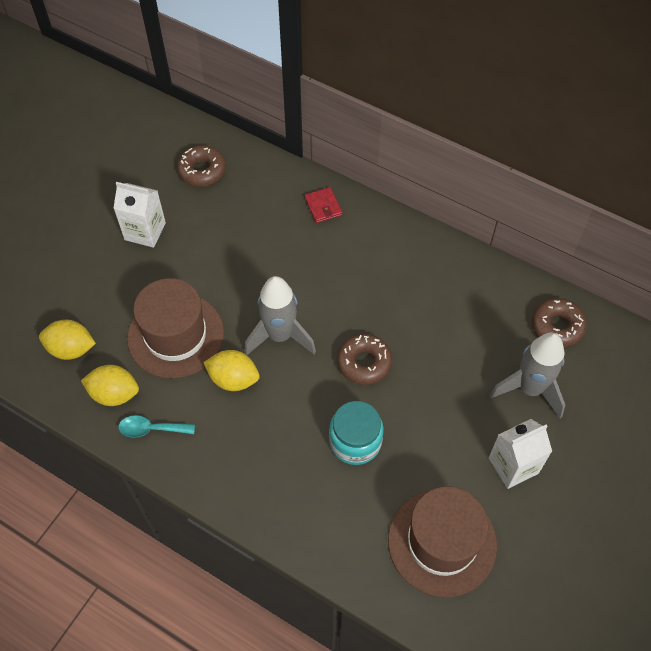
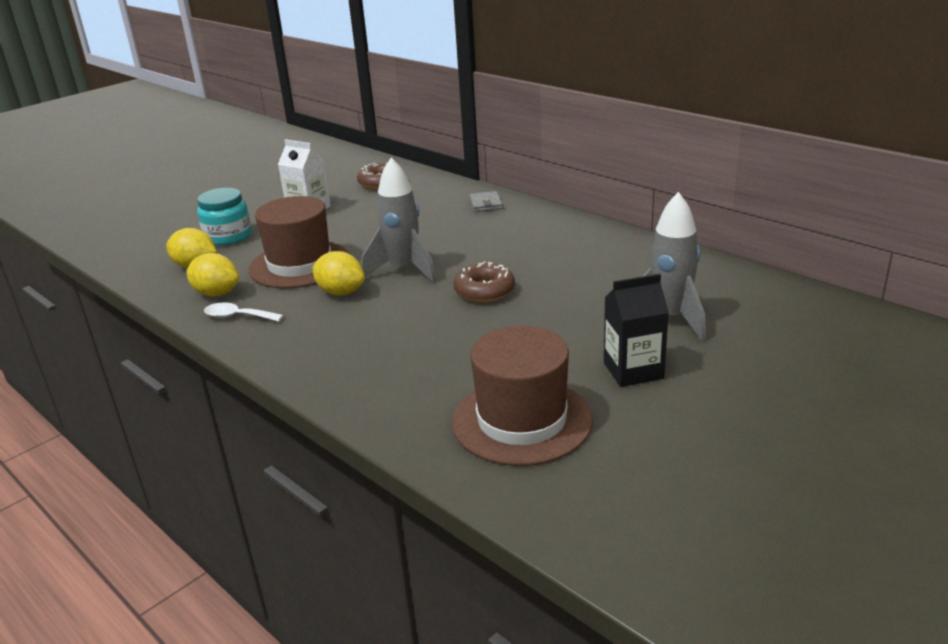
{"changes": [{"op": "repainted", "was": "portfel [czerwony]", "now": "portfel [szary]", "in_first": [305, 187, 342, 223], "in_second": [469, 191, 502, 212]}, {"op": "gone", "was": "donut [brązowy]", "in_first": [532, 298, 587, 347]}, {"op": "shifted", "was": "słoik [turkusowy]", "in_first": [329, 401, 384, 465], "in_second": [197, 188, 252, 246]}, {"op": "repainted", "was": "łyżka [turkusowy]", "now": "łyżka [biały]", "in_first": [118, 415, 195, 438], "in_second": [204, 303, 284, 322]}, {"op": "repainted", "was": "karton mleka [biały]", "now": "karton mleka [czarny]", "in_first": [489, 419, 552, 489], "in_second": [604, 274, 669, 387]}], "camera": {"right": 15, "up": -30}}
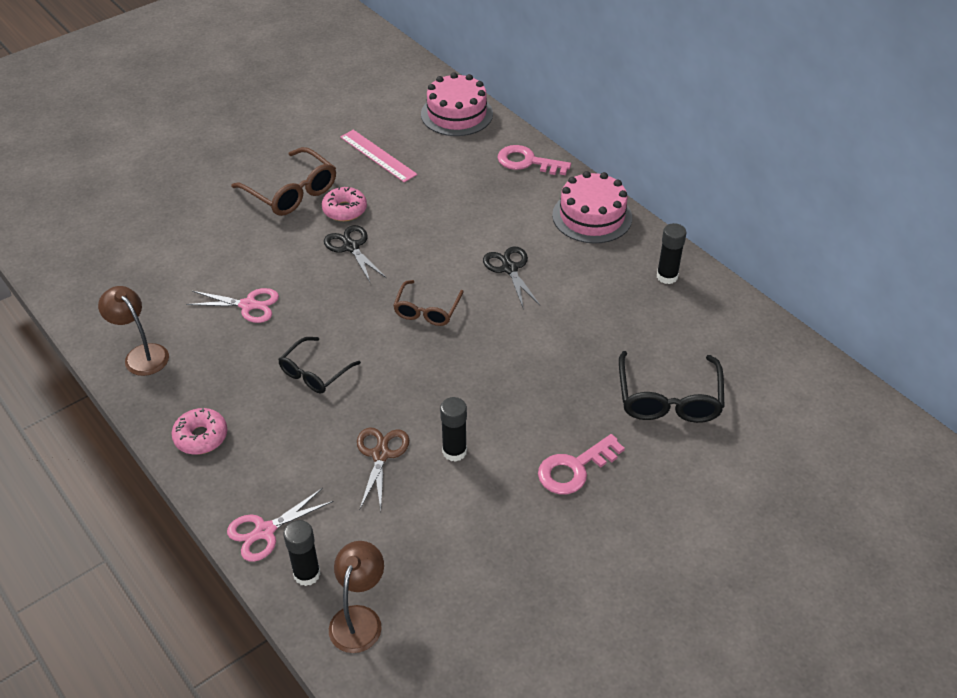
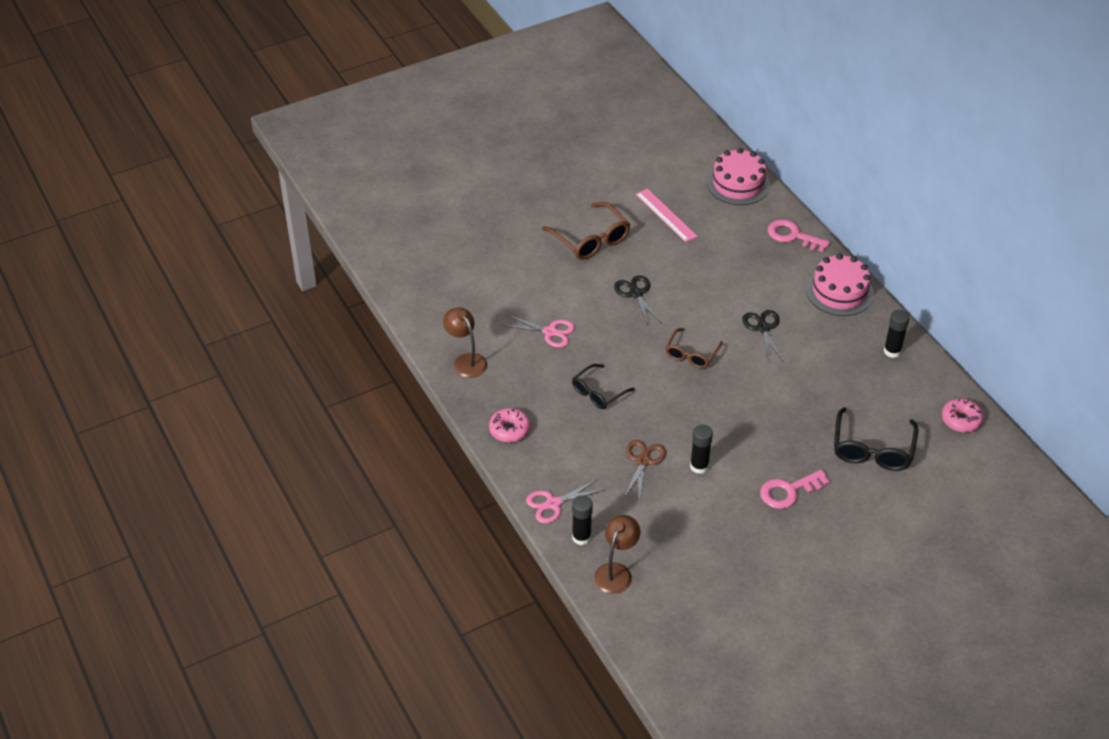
{"changes": [{"op": "shifted", "was": "donut [różowy]", "in_first": [322, 187, 367, 221], "in_second": [942, 398, 984, 433]}], "camera": {"right": 10, "up": 0}}
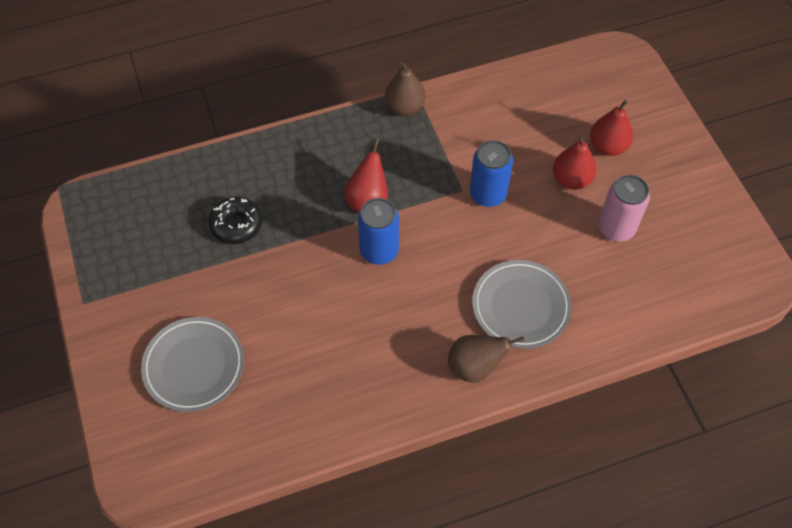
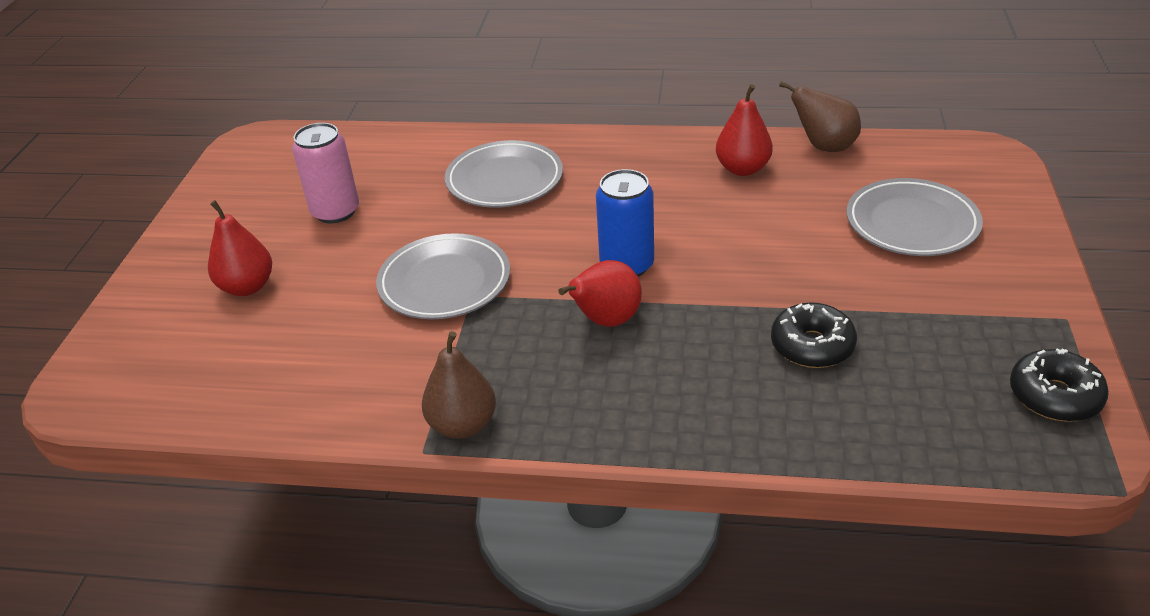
{"changes": [{"op": "shifted", "was": "gruszka [czerwony]", "in_first": [553, 135, 597, 190], "in_second": [716, 84, 773, 176]}, {"op": "swapped", "was": "puszka [niebieski]", "now": "talerz [szary]", "in_first": [470, 140, 513, 207], "in_second": [376, 233, 510, 319]}, {"op": "shifted", "was": "gruszka [brązowy]", "in_first": [448, 335, 524, 383], "in_second": [779, 81, 861, 152]}, {"op": "new", "now": "donut [czarny]", "in_second": [1010, 348, 1109, 422]}], "camera": {"right": -150, "up": -20}}
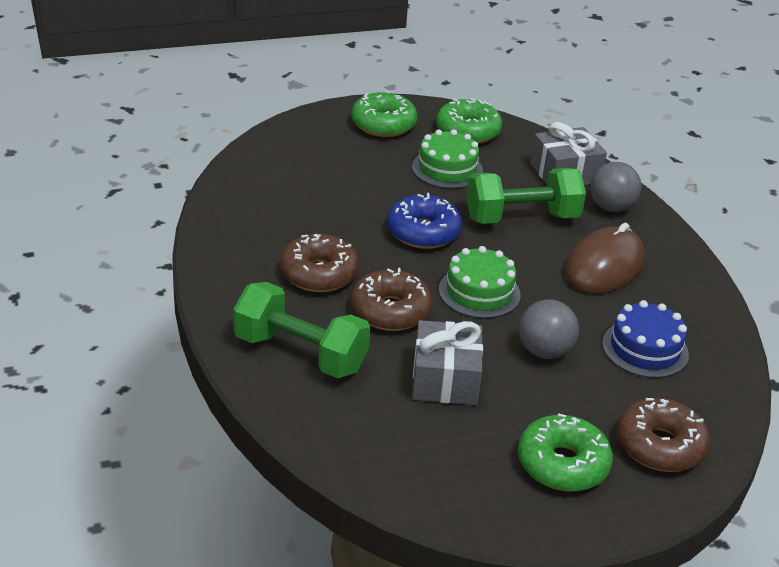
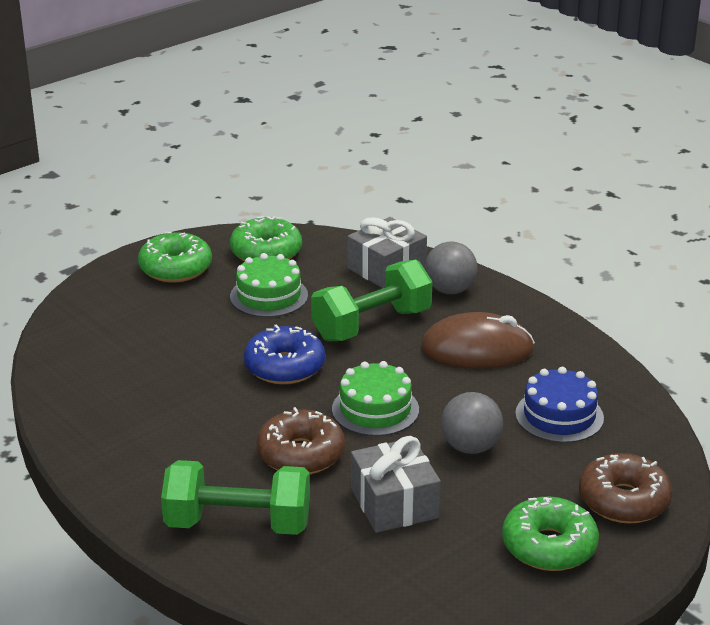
{"changes": [{"op": "rotated", "was": "myszka [brązowy]", "in_first": [564, 223, 645, 294], "in_second": [421, 312, 535, 369], "clockwise": 75}, {"op": "gone", "was": "donut [brązowy]", "in_first": [280, 234, 359, 292]}], "camera": {"right": -20, "up": -5}}
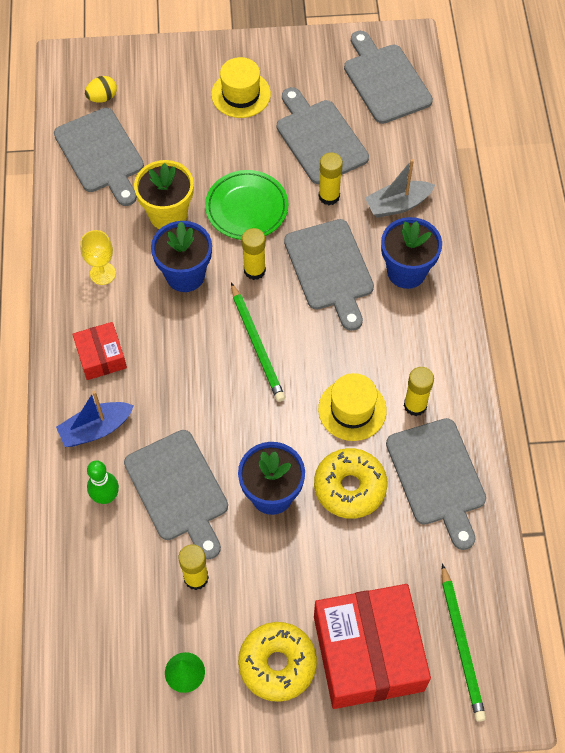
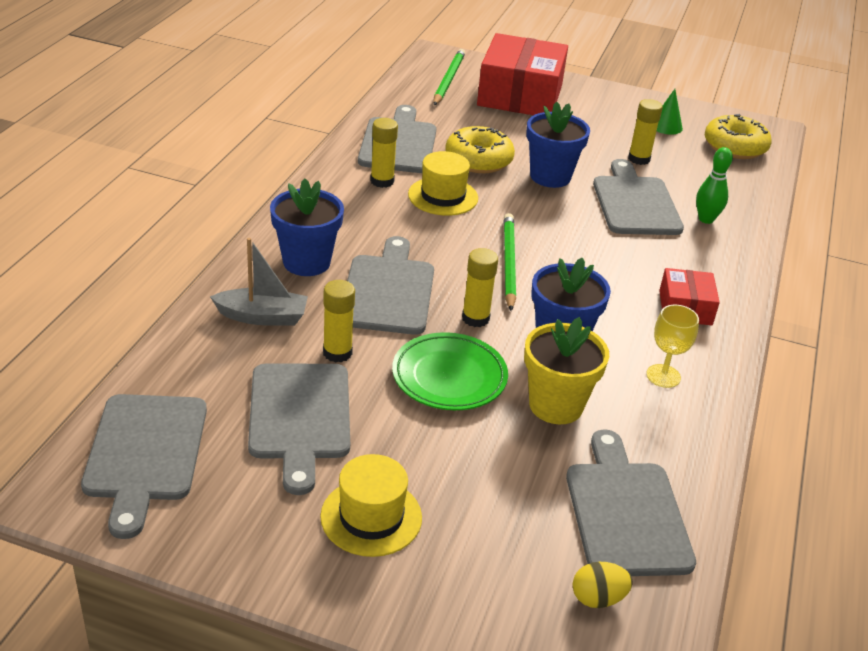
{"changes": [{"op": "gone", "was": "łódka [niebieski]", "in_first": [56, 391, 134, 447]}, {"op": "shifted", "was": "donut [żółty]", "in_first": [238, 622, 317, 702], "in_second": [705, 114, 771, 159]}], "camera": {"right": -160, "up": -25}}
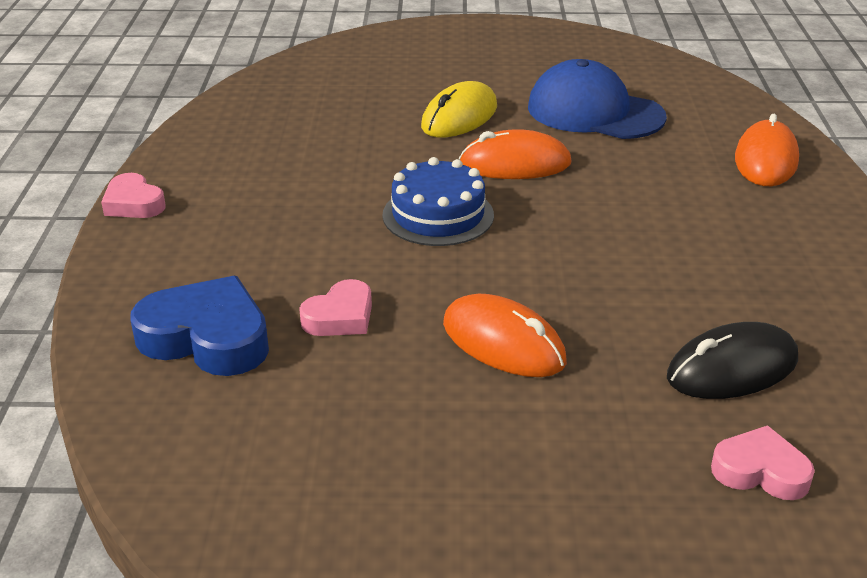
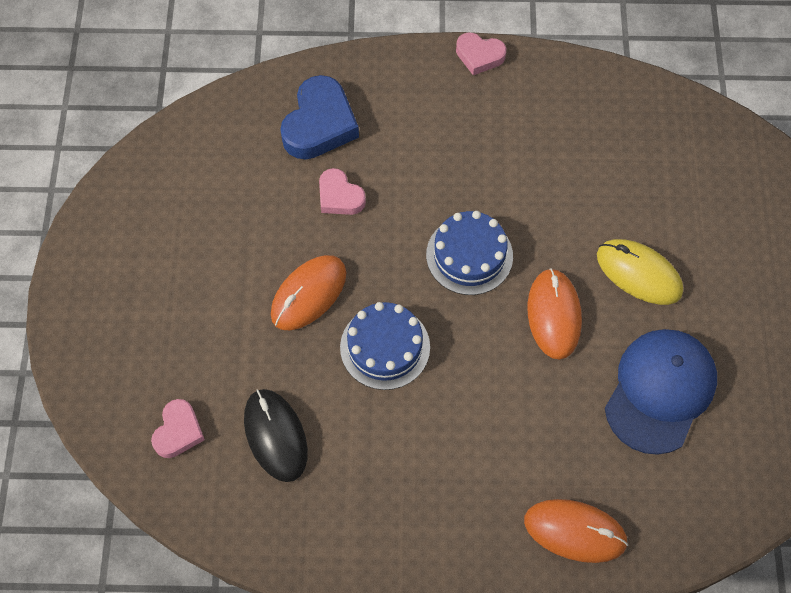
{"changes": [{"op": "rotated", "was": "serce [różowy]", "in_first": [101, 173, 166, 218], "in_second": [456, 32, 507, 75], "clockwise": -120}, {"op": "new", "now": "tort [niebieski]", "in_second": [340, 302, 430, 390]}], "camera": {"right": 90, "up": 30}}
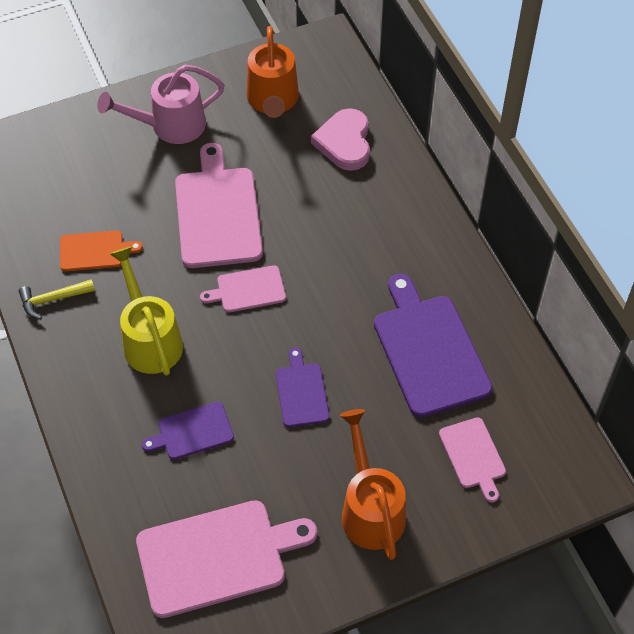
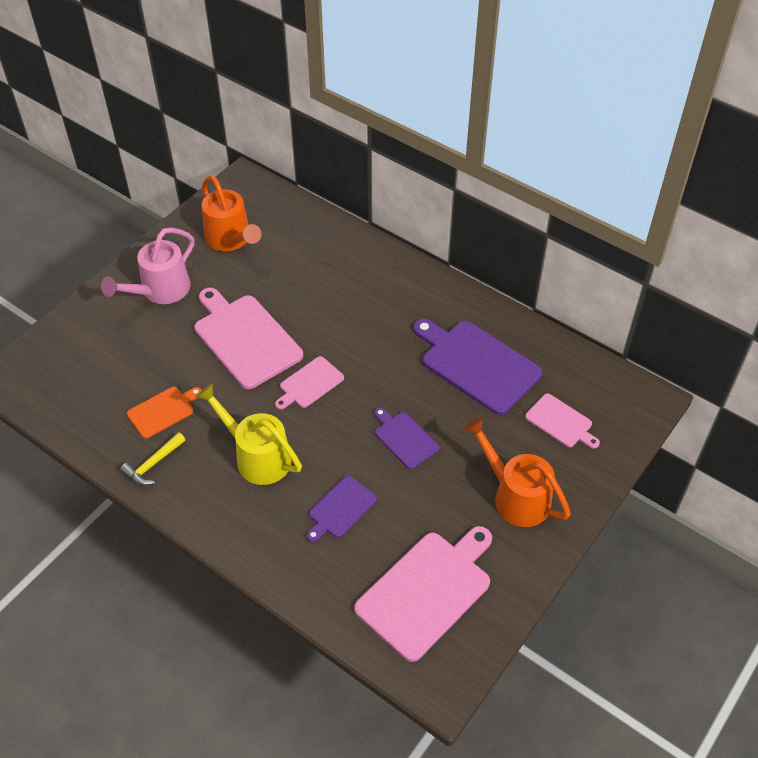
{"changes": [{"op": "gone", "was": "serce [różowy]", "in_first": [311, 108, 370, 171]}], "camera": {"right": -30, "up": -5}}
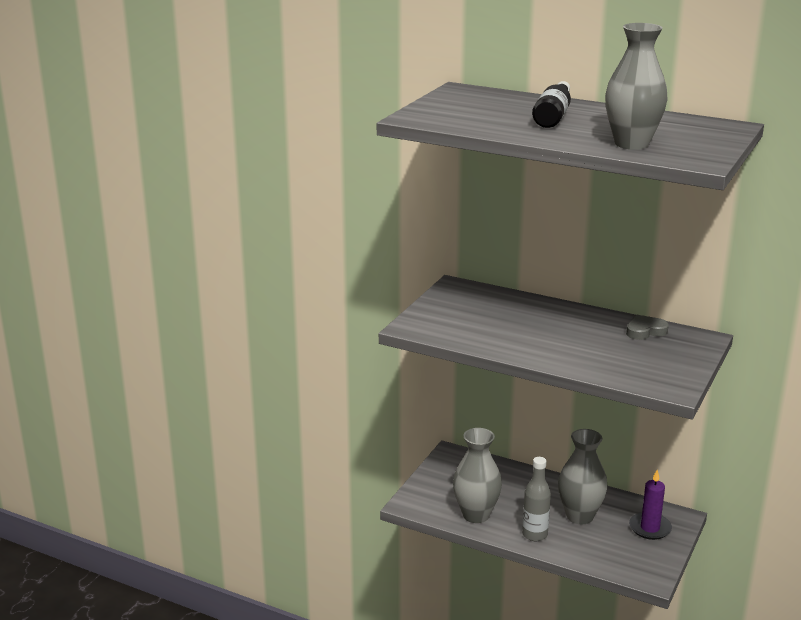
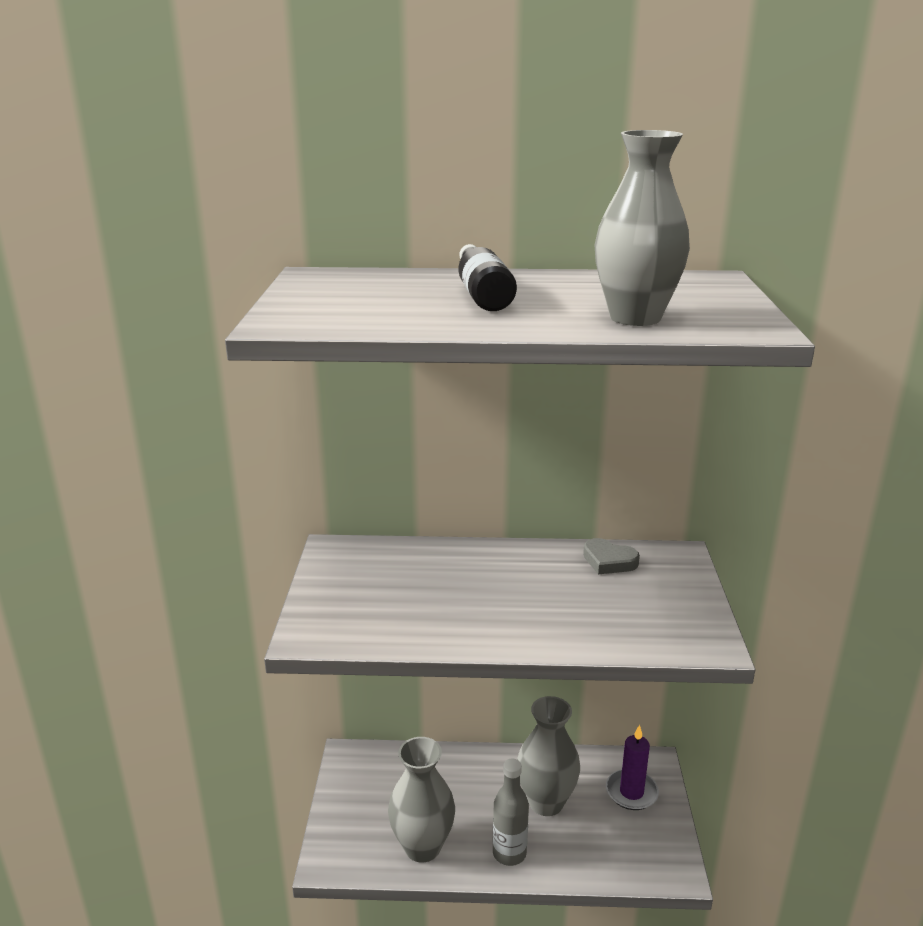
{"changes": [{"op": "rotated", "was": "serce [szary]", "in_first": [626, 315, 669, 340], "in_second": [583, 538, 640, 574], "clockwise": -105}], "camera": {"right": -25, "up": 0}}
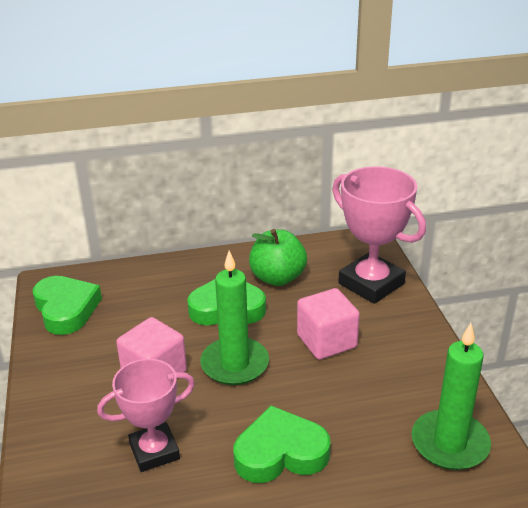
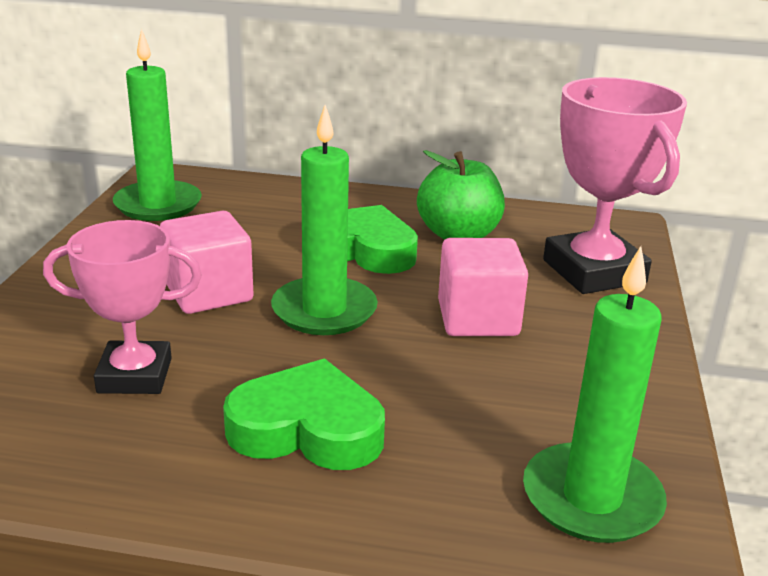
{"changes": [{"op": "swapped", "was": "serce [zielony]", "now": "świeca [zielony]", "in_first": [33, 276, 102, 335], "in_second": [113, 29, 202, 221]}], "camera": {"right": 20, "up": -5}}
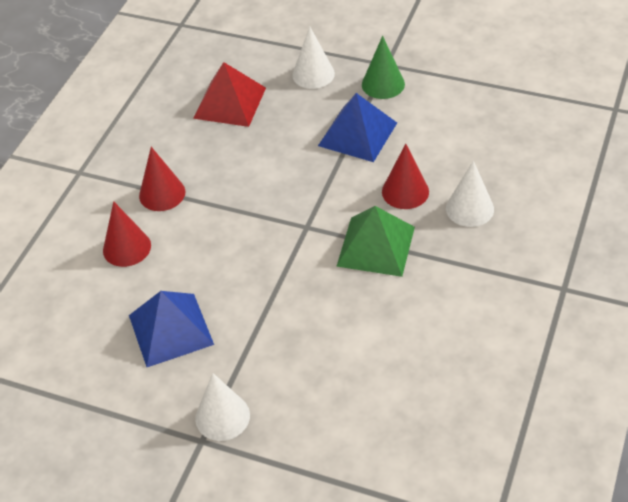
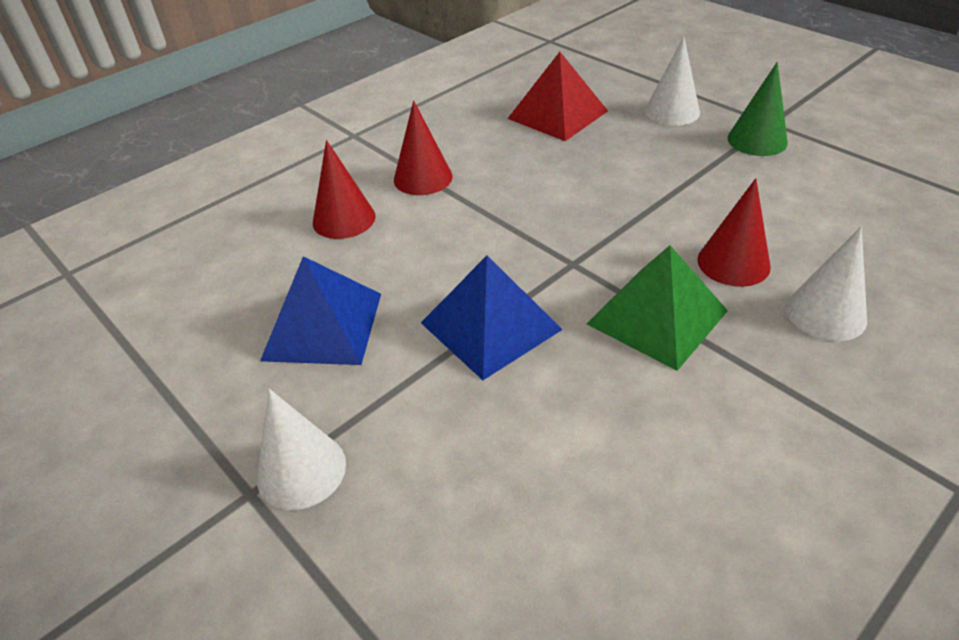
{"changes": [{"op": "shifted", "was": "piramida [niebieski]", "in_first": [318, 93, 397, 162], "in_second": [421, 255, 562, 380]}], "camera": {"right": 25, "up": -5}}
